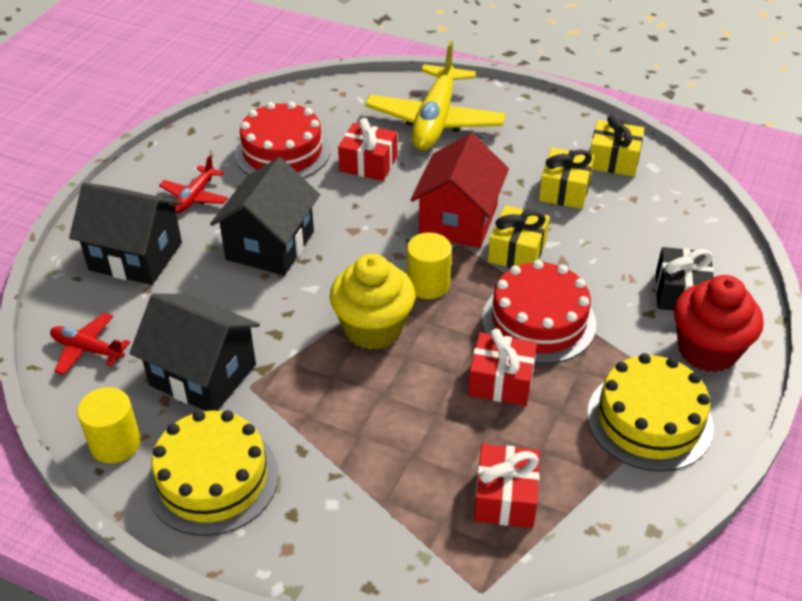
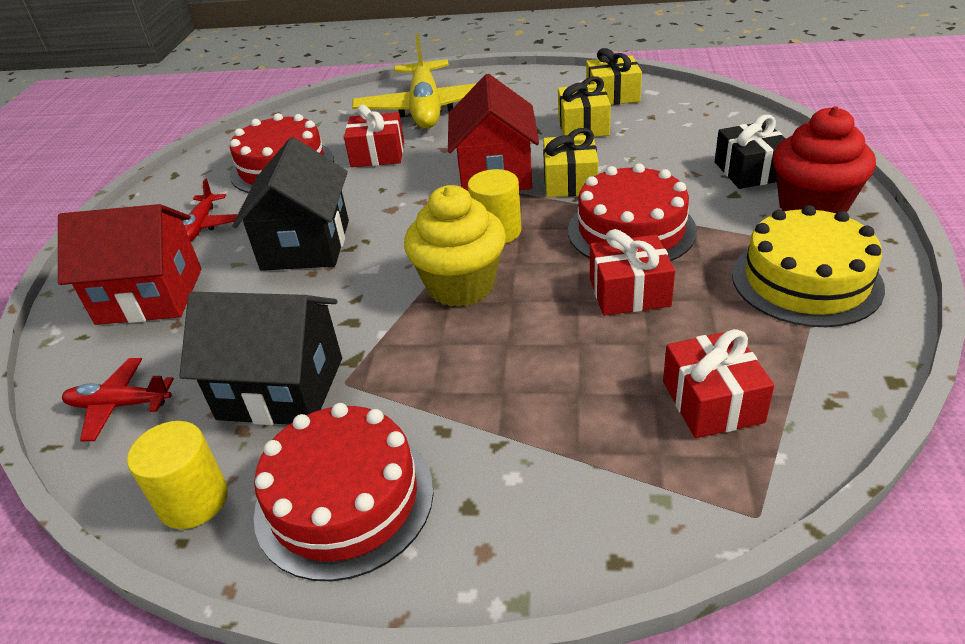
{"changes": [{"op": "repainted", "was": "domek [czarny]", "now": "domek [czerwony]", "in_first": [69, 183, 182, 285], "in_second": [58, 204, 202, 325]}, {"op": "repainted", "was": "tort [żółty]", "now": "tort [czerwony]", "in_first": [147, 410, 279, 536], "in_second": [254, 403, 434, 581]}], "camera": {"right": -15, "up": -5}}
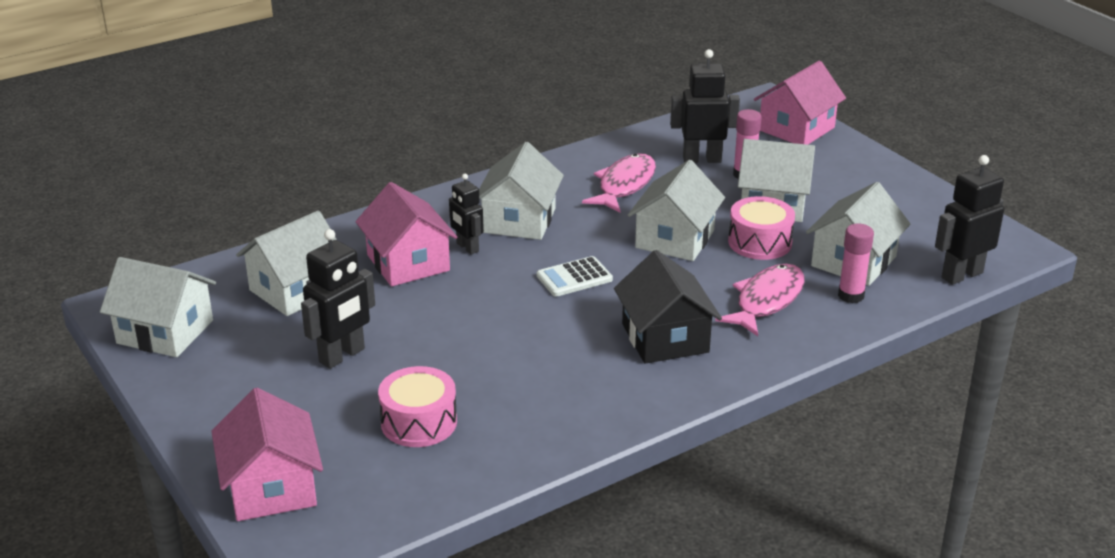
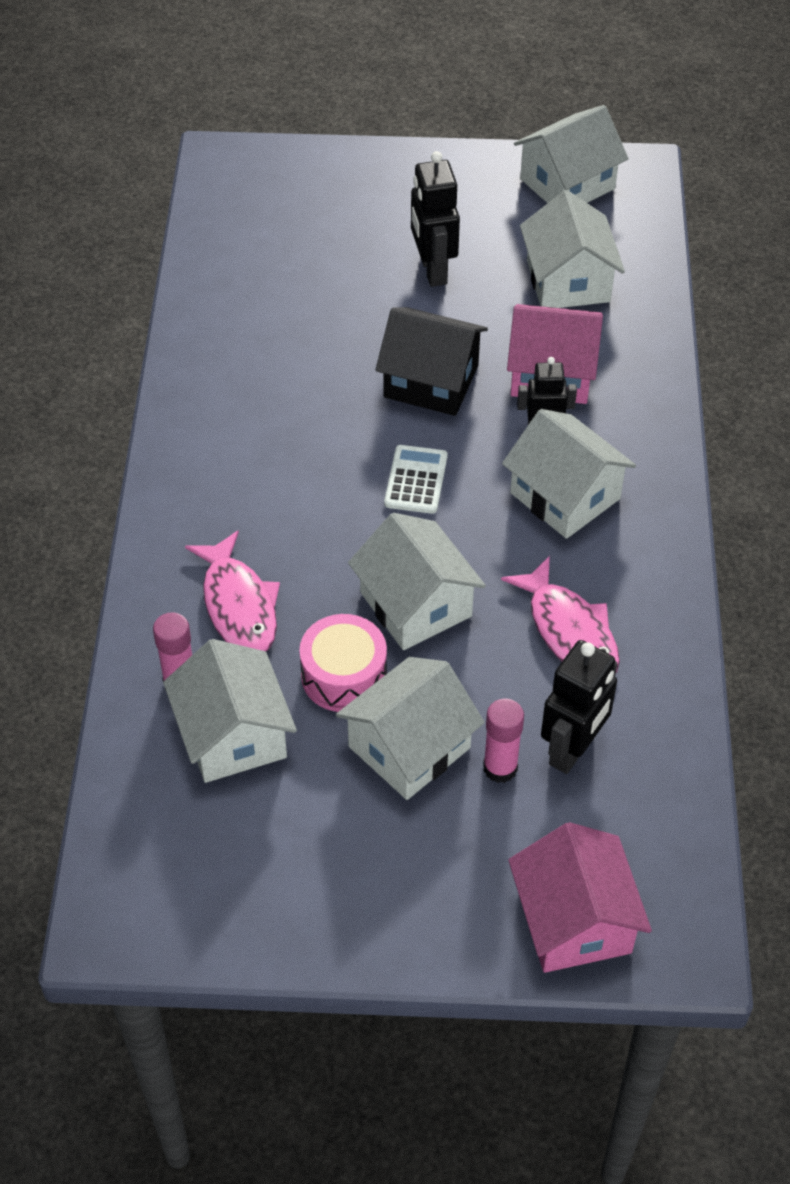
{"changes": [{"op": "gone", "was": "robot [czarny]", "in_first": [935, 155, 1004, 285]}, {"op": "shifted", "was": "domek [czarny]", "in_first": [614, 250, 722, 364], "in_second": [375, 307, 488, 416]}, {"op": "gone", "was": "bęben [różowy]", "in_first": [378, 366, 457, 447]}, {"op": "gone", "was": "domek [różowy]", "in_first": [211, 388, 323, 521]}], "camera": {"right": 125, "up": 20}}
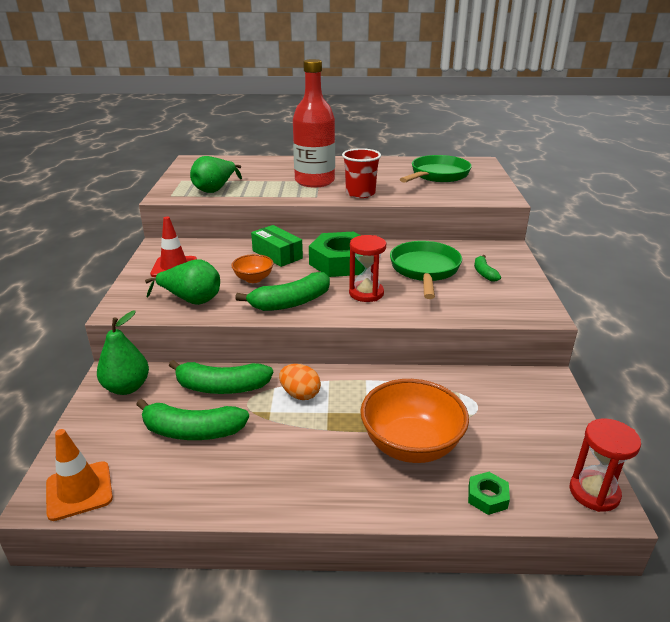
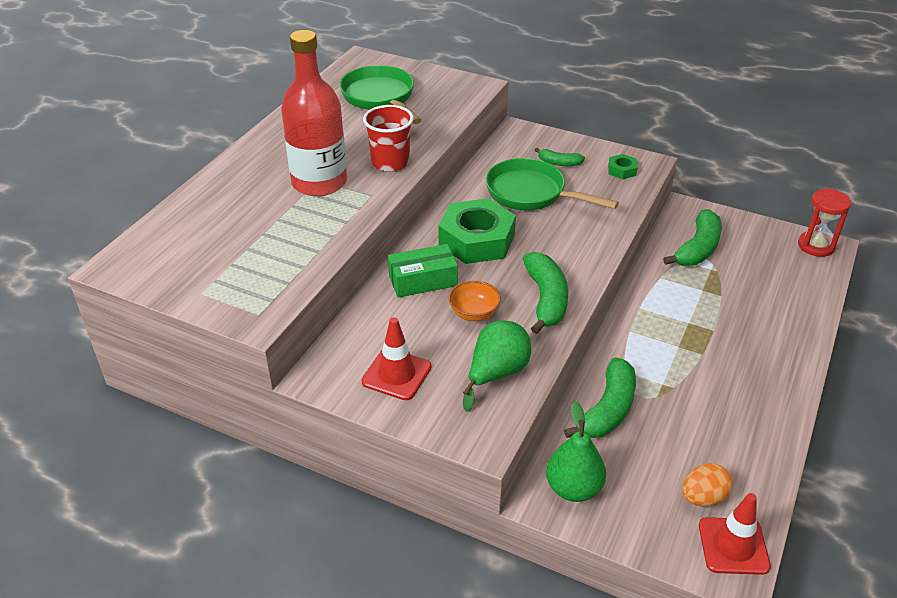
{"changes": [{"op": "gone", "was": "gruszka [zielony]", "in_first": [190, 156, 242, 193]}, {"op": "gone", "was": "klepsydra [czerwony]", "in_first": [349, 235, 386, 302]}, {"op": "shifted", "was": "jajko [pomarańczowy]", "in_first": [279, 364, 321, 400], "in_second": [682, 463, 733, 507]}, {"op": "gone", "was": "miska [pomarańczowy]", "in_first": [360, 379, 469, 463]}, {"op": "shifted", "was": "banan [zielony]", "in_first": [136, 399, 249, 440], "in_second": [663, 209, 722, 266]}, {"op": "repainted", "was": "pachołek [pomarańczowy]", "now": "pachołek [czerwony]", "in_first": [46, 429, 113, 521], "in_second": [699, 493, 771, 575]}, {"op": "shifted", "was": "nakrętka [zielony]", "in_first": [468, 472, 510, 515], "in_second": [608, 154, 638, 179]}], "camera": {"right": -65, "up": 10}}
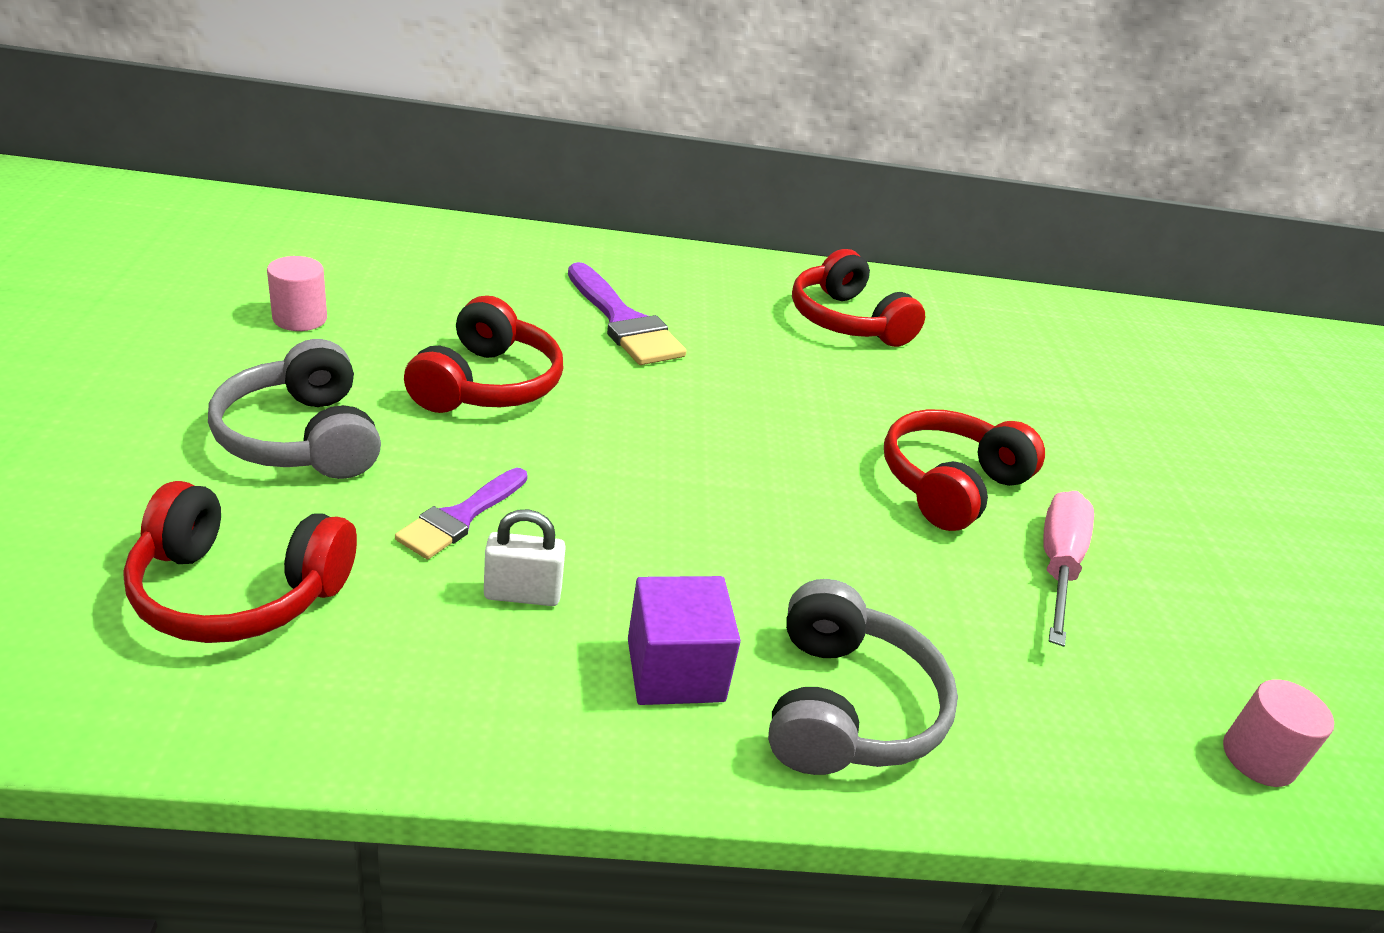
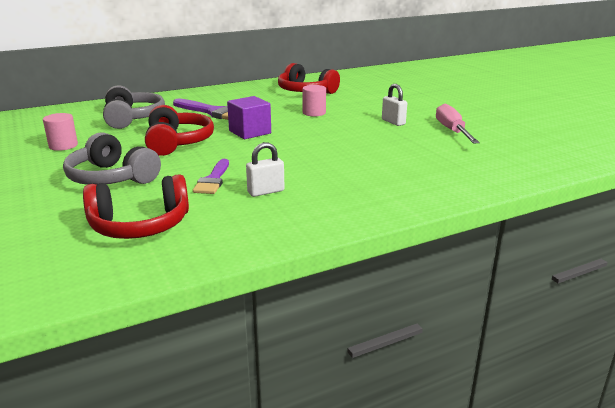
{"changes": [{"op": "swapped", "was": "słuchawki [czerwony]", "now": "kłódka [biały]", "in_first": [884, 409, 1045, 531], "in_second": [382, 84, 407, 126]}, {"op": "shifted", "was": "sześcian [fioletowy]", "in_first": [628, 576, 741, 705], "in_second": [227, 96, 271, 139]}, {"op": "shifted", "was": "słuchawki [szary]", "in_first": [768, 579, 958, 775], "in_second": [103, 85, 165, 129]}, {"op": "shifted", "was": "walec [różowy]", "in_first": [1223, 679, 1334, 787], "in_second": [302, 85, 326, 116]}], "camera": {"right": -20, "up": -10}}
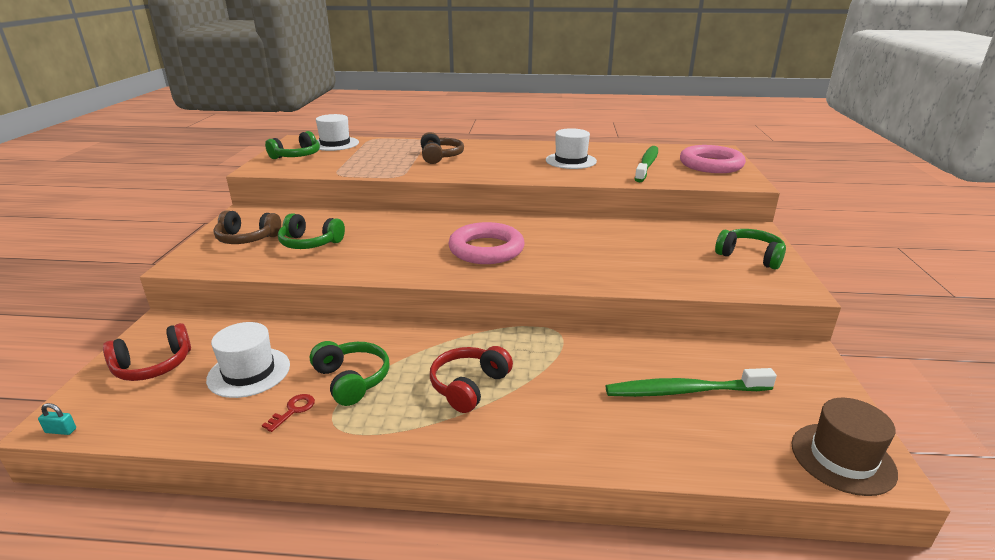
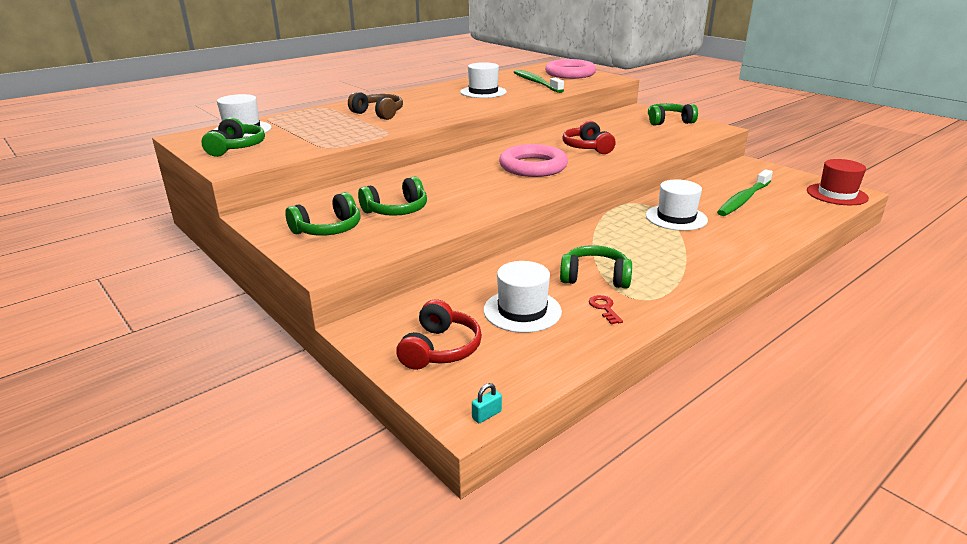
{"changes": [{"op": "repainted", "was": "słuchawki [brązowy]", "now": "słuchawki [zielony]", "in_first": [213, 210, 281, 244], "in_second": [285, 192, 361, 236]}, {"op": "shifted", "was": "słuchawki [czerwony]", "in_first": [430, 346, 513, 413], "in_second": [562, 121, 616, 154]}, {"op": "repainted", "was": "kapelusz [brązowy]", "now": "kapelusz [czerwony]", "in_first": [791, 398, 898, 496], "in_second": [807, 159, 869, 205]}, {"op": "new", "now": "kapelusz [biały]", "in_second": [646, 179, 708, 231]}], "camera": {"right": -45, "up": 0}}
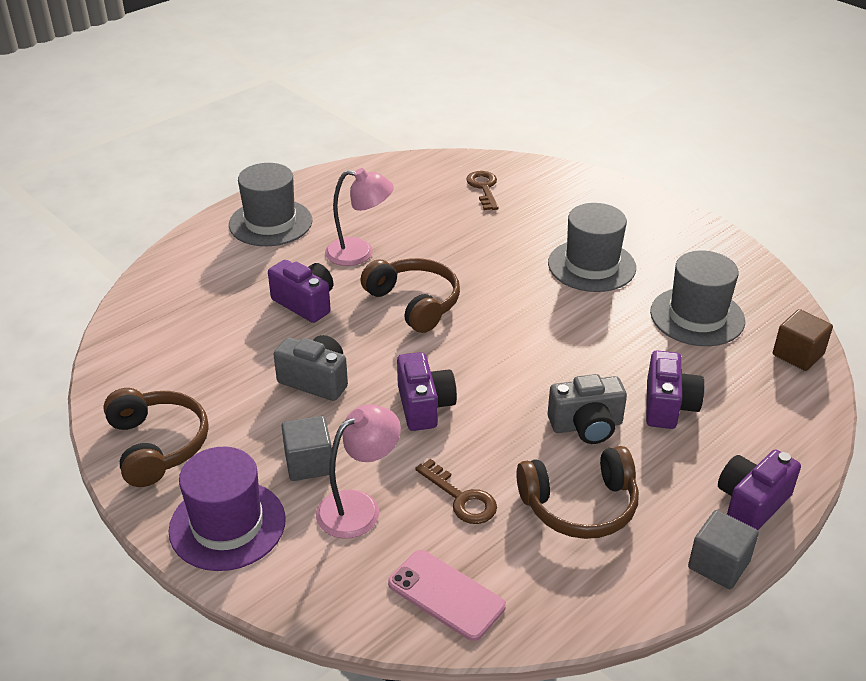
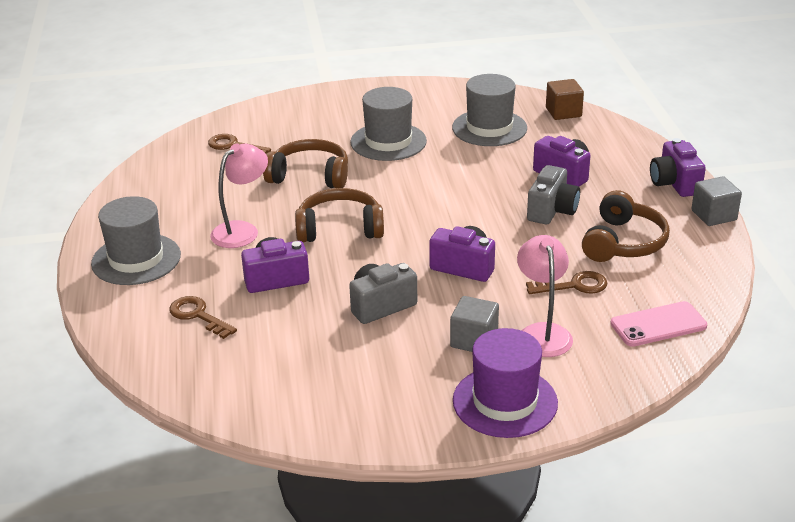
{"changes": [{"op": "shifted", "was": "słuchawki [brązowy]", "in_first": [103, 388, 209, 487], "in_second": [263, 139, 348, 188]}, {"op": "new", "now": "klucz [brązowy]", "in_second": [169, 296, 237, 339]}], "camera": {"right": -55, "up": -5}}
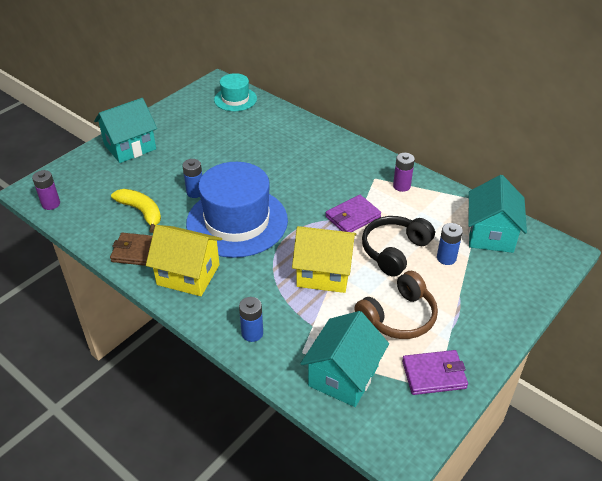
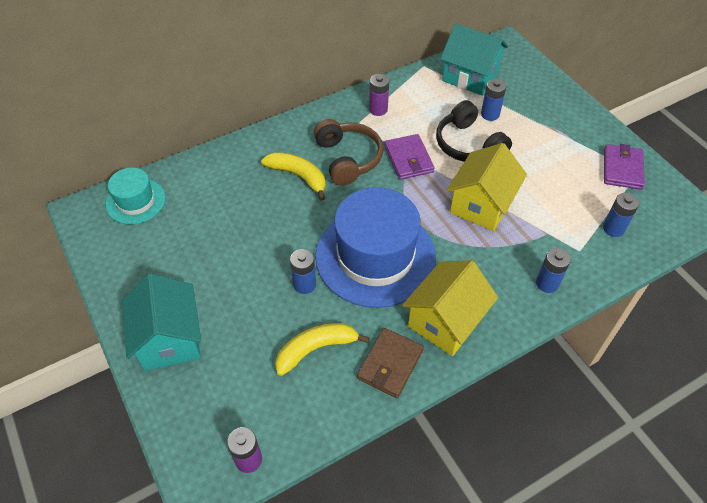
{"changes": [{"op": "shifted", "was": "słuchawki [brązowy]", "in_first": [355, 271, 438, 339], "in_second": [314, 119, 383, 186]}, {"op": "swapped", "was": "domek [turkusowy]", "now": "bateria [niebieski]", "in_first": [300, 311, 389, 407], "in_second": [603, 193, 639, 237]}, {"op": "new", "now": "banan [żółty]", "in_second": [261, 152, 326, 200]}], "camera": {"right": -70, "up": 10}}
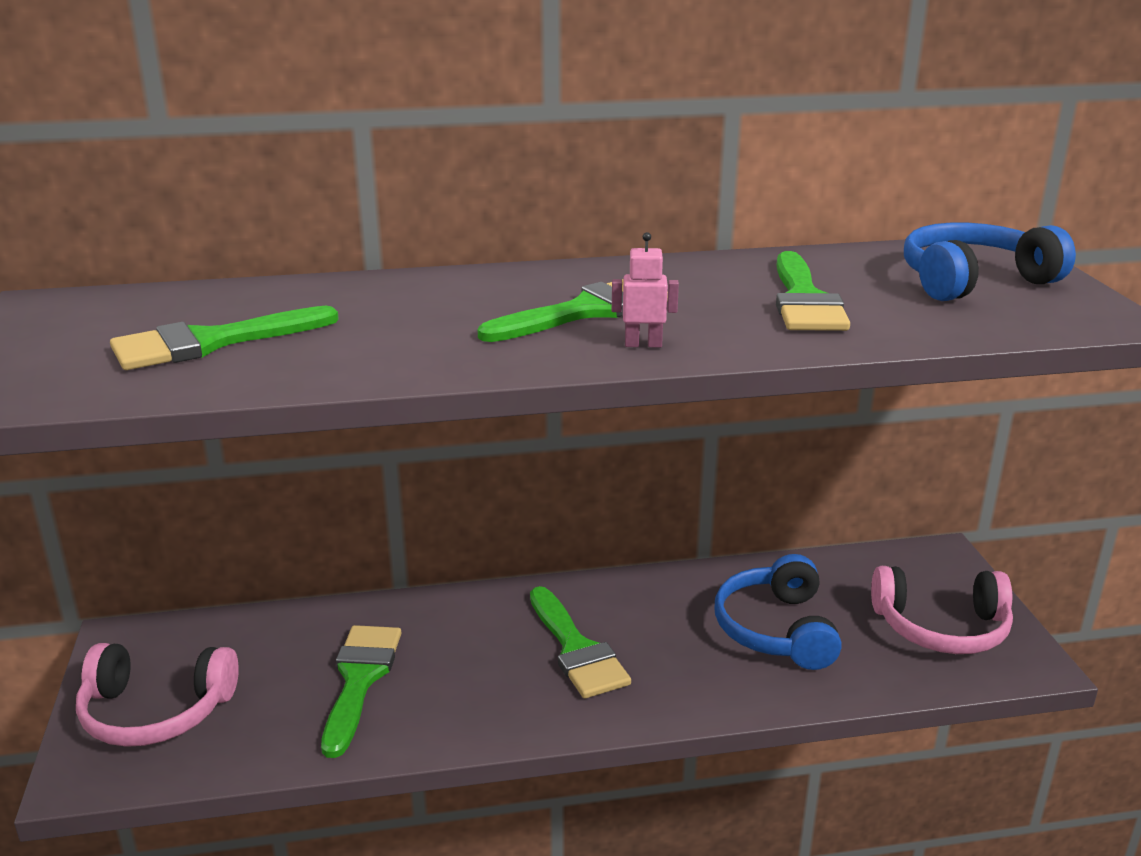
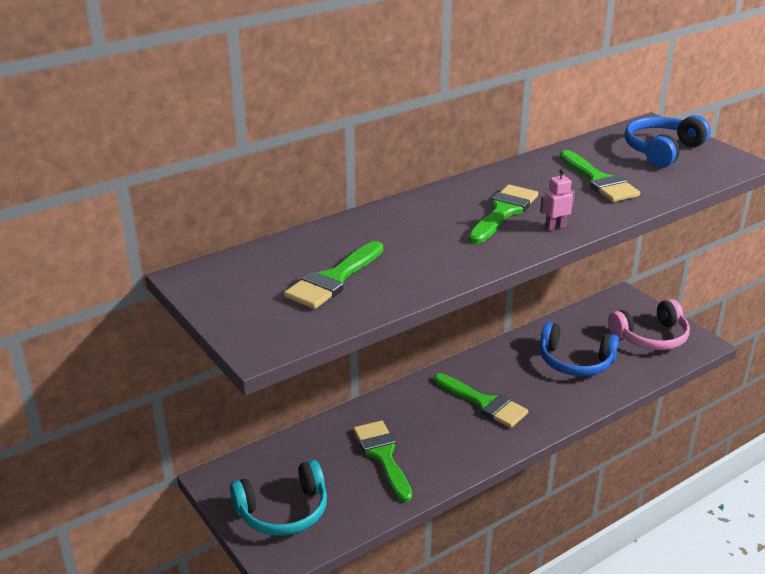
{"changes": [{"op": "rotated", "was": "słuchawki [niebieski]", "in_first": [715, 554, 842, 670], "in_second": [540, 322, 619, 376], "clockwise": -45}, {"op": "repainted", "was": "słuchawki [różowy]", "now": "słuchawki [turkusowy]", "in_first": [76, 643, 239, 747], "in_second": [230, 460, 327, 536]}], "camera": {"right": -25, "up": 5}}
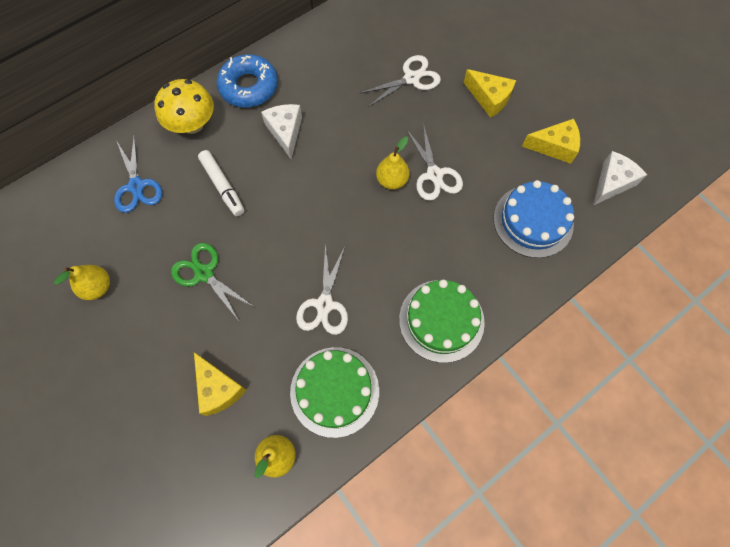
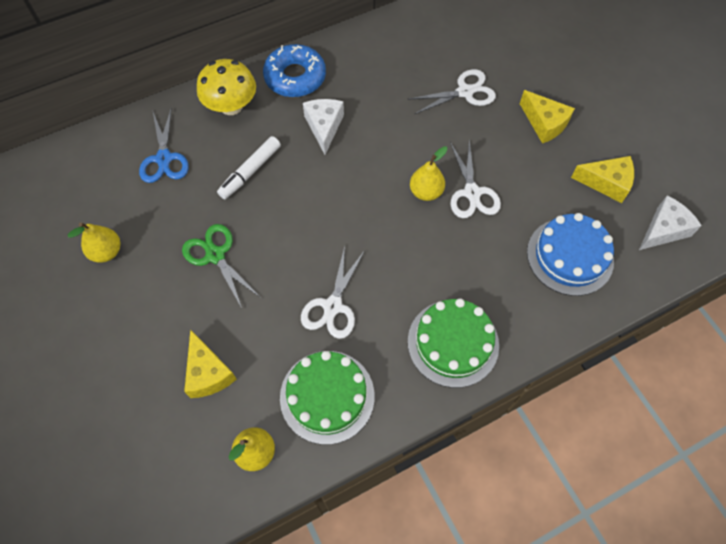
{"changes": [{"op": "rotated", "was": "flamaster [biały]", "in_first": [198, 150, 244, 216], "in_second": [217, 136, 281, 199], "clockwise": 60}], "camera": {"right": 10, "up": -5}}
